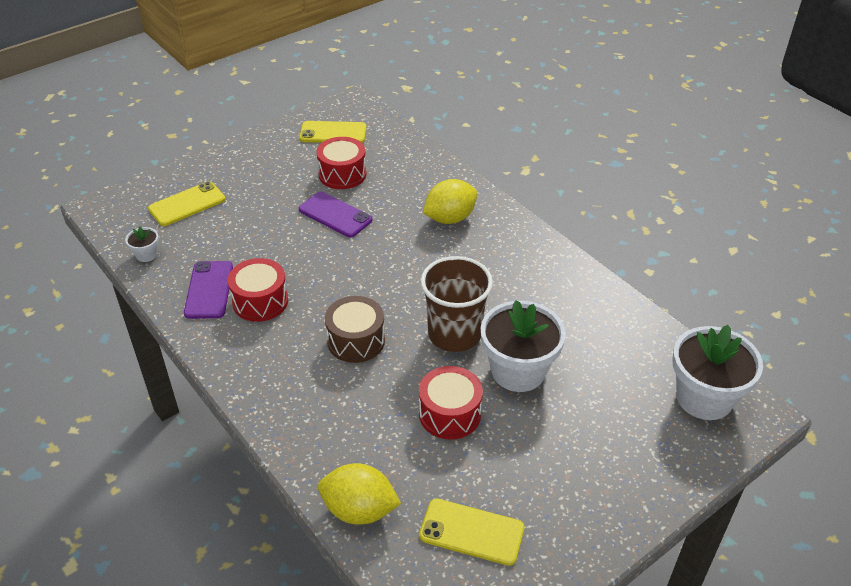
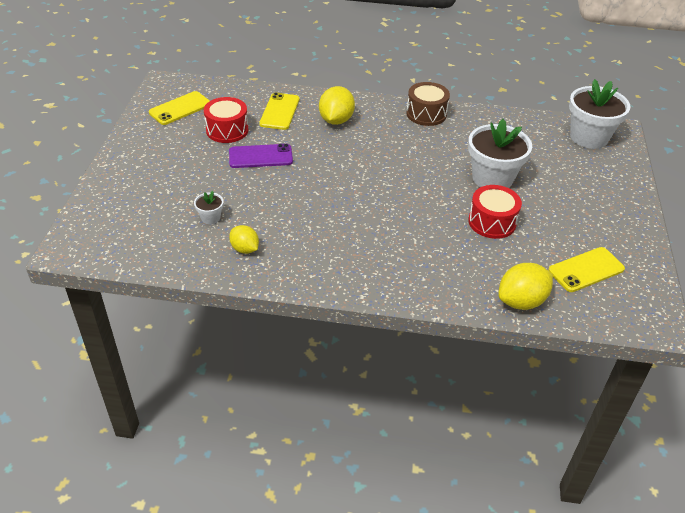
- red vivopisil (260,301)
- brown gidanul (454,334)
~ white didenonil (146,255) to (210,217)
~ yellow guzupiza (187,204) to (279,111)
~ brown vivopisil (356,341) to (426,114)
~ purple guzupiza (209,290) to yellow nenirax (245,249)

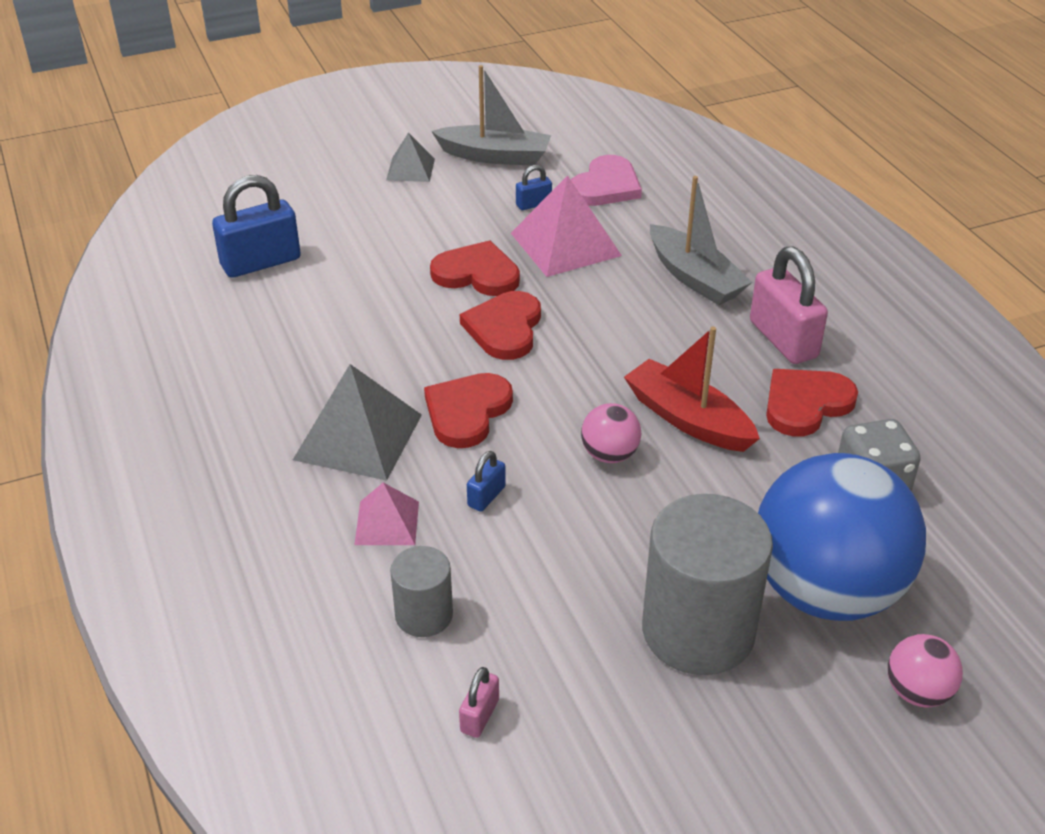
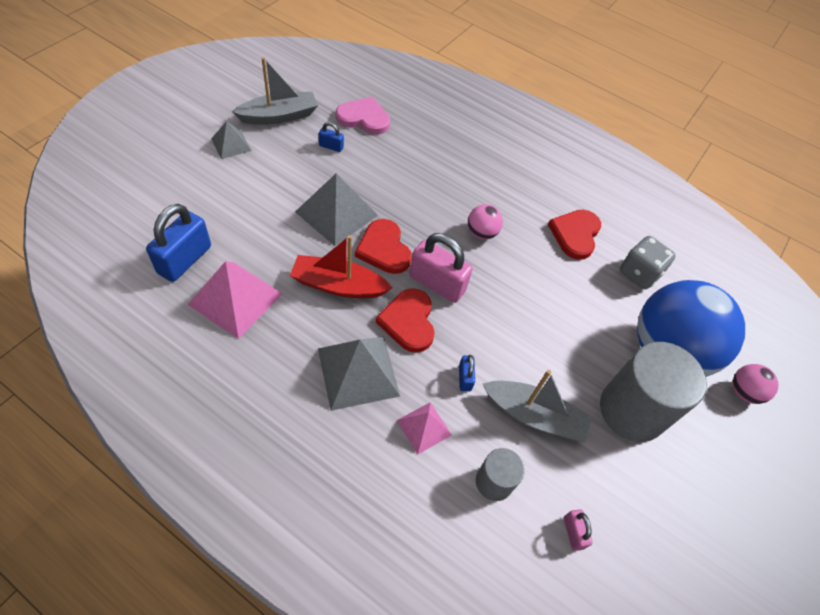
~ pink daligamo (565,244) to (235,299)
~ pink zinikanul (609,455) to (481,233)
~ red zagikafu (688,419) to (338,285)
~ grey zagikafu (695,278) to (534,416)
~ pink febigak (783,339) to (437,283)
~ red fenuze (477,274) to grey daligamo (336,213)
~ blue febigak (533,204) = (331,146) 75 degrees clockwise
~ pink fenuze (605,186) = (364,118) 75 degrees counterclockwise

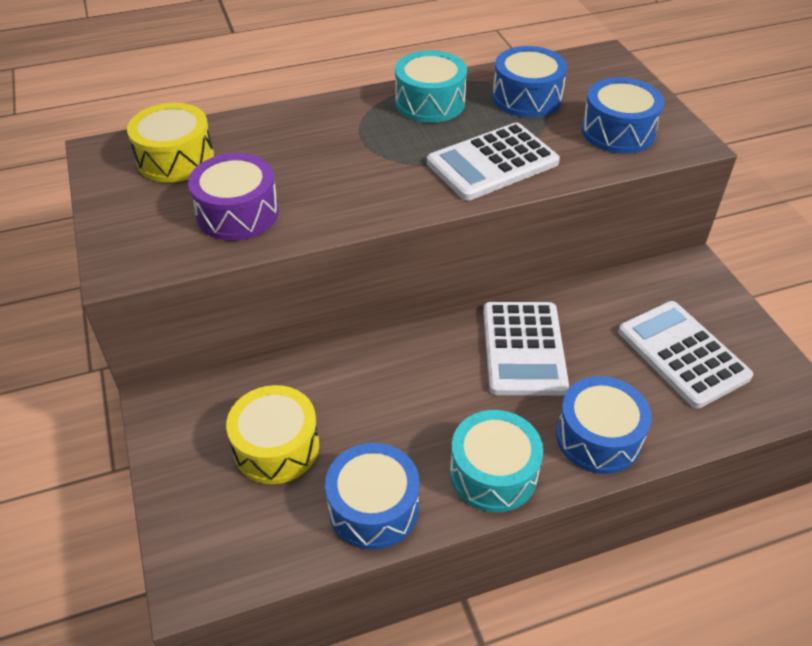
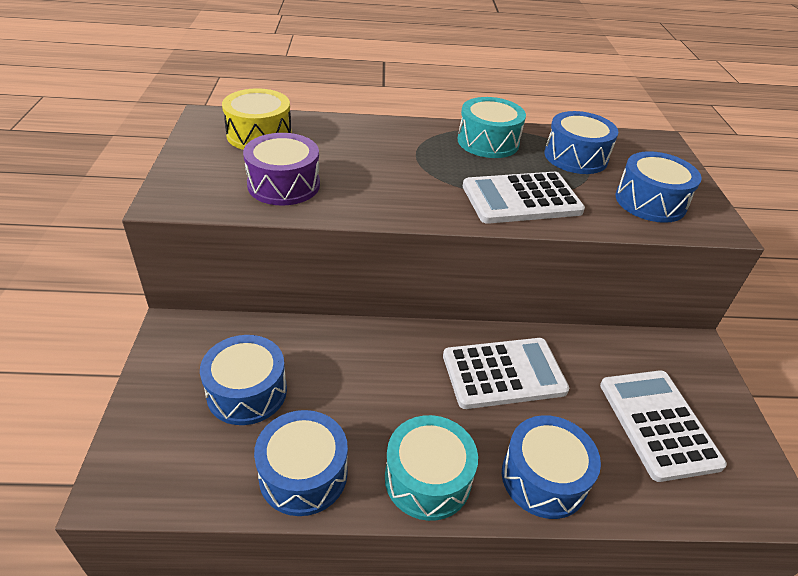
~ yellow vivopisil (276,447) to blue vivopisil (247,392)
~ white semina (523,349) = (503,373) 120 degrees counterclockwise

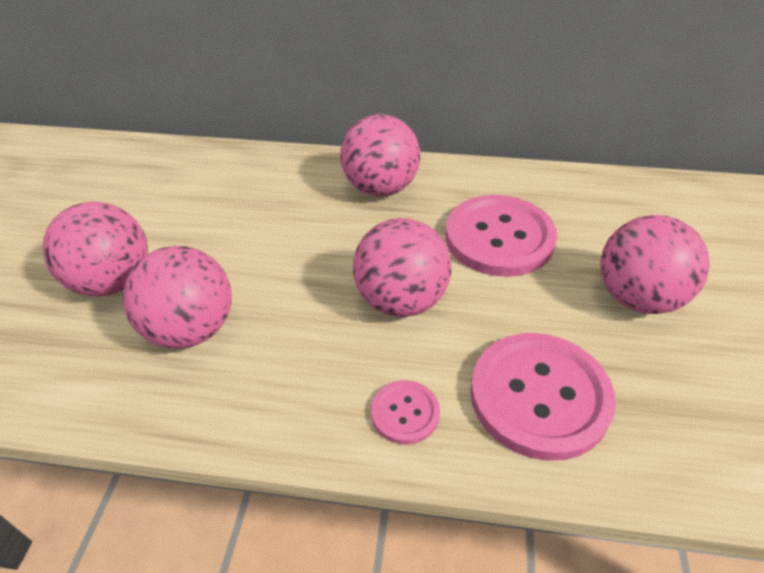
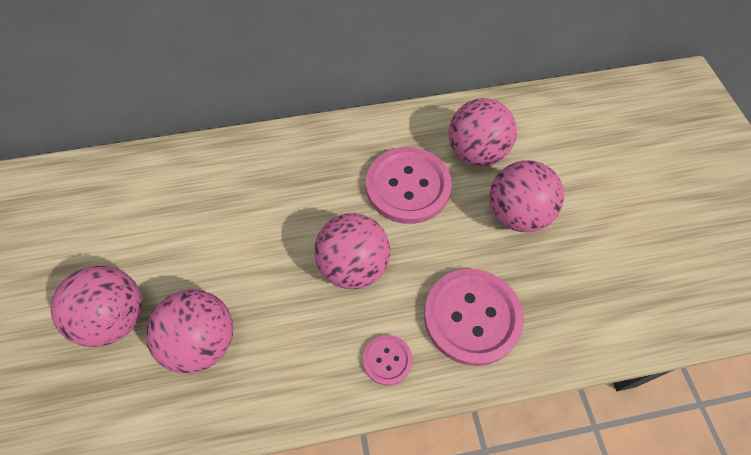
~ pink zinikanul (380,188) to (476,152)

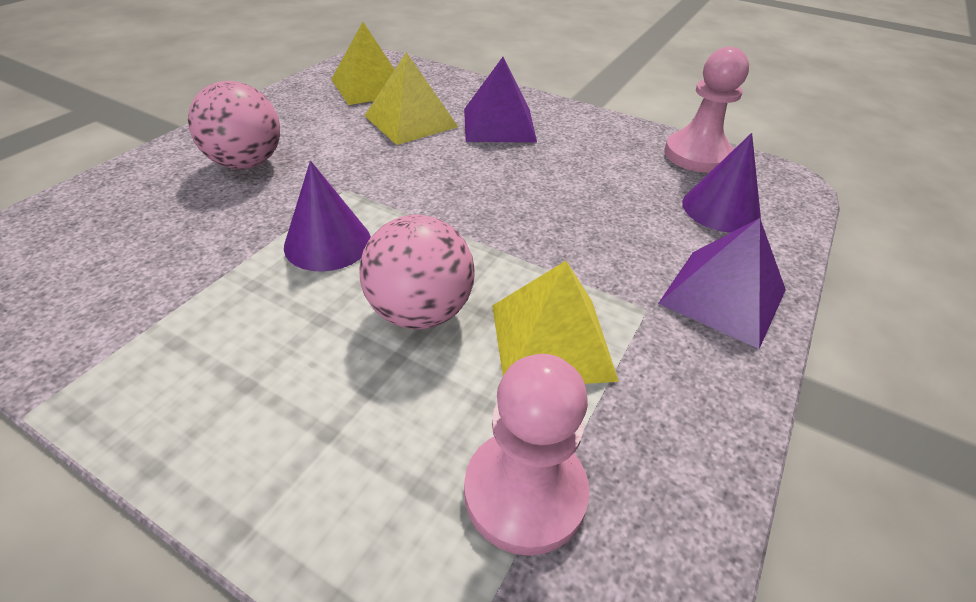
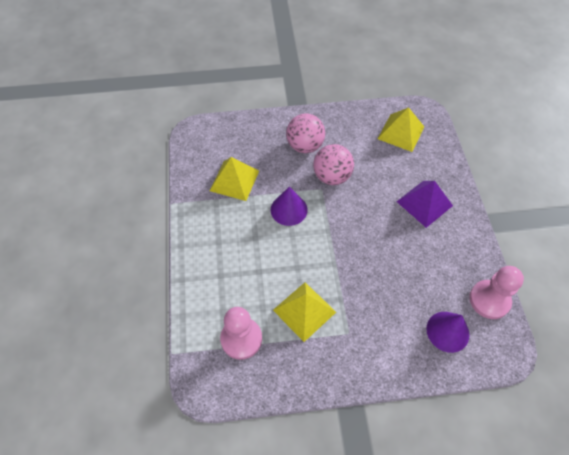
- purple daligamo (723,296)
~ pink zinikanul (420,312) to (332,176)
~ yellow daligamo (411,121) to (234,180)

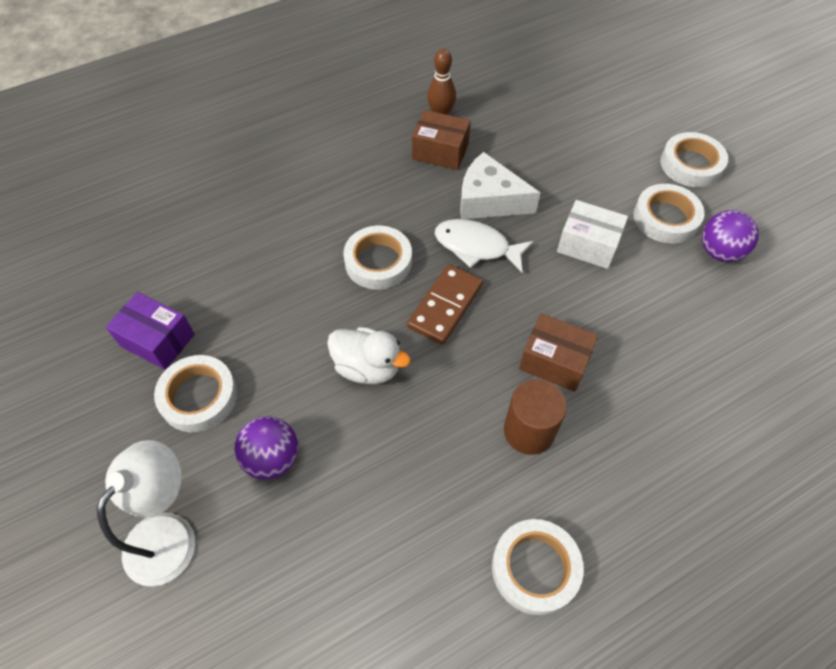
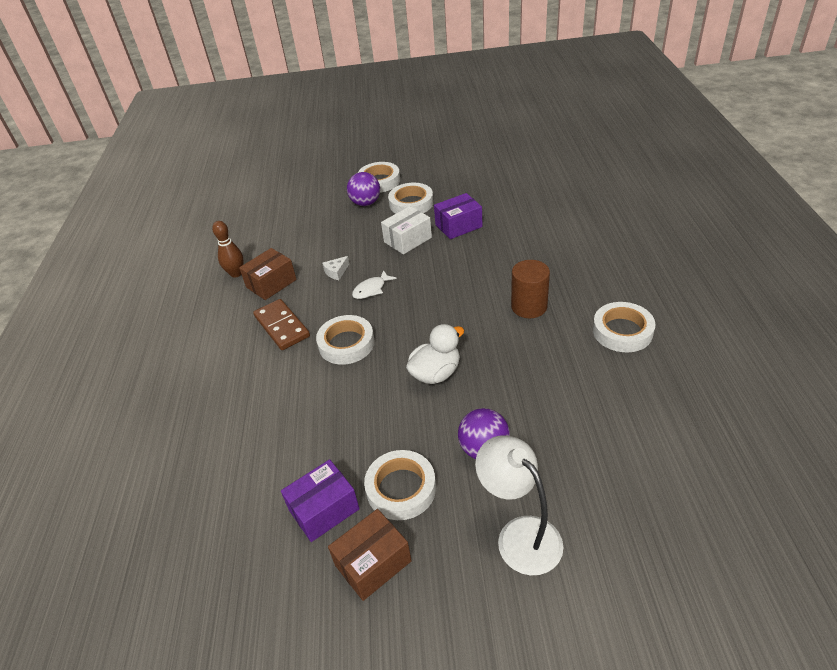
+ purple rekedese (458,226)
~ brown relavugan (445,306) to (282,326)
~ brown rekedese (554,361) to (373,563)
~ purple zinikanul (719,252) to (365,203)
~ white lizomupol (476,247) = (371,289) x0.64
~ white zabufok (489,200) = (336,272) x0.45

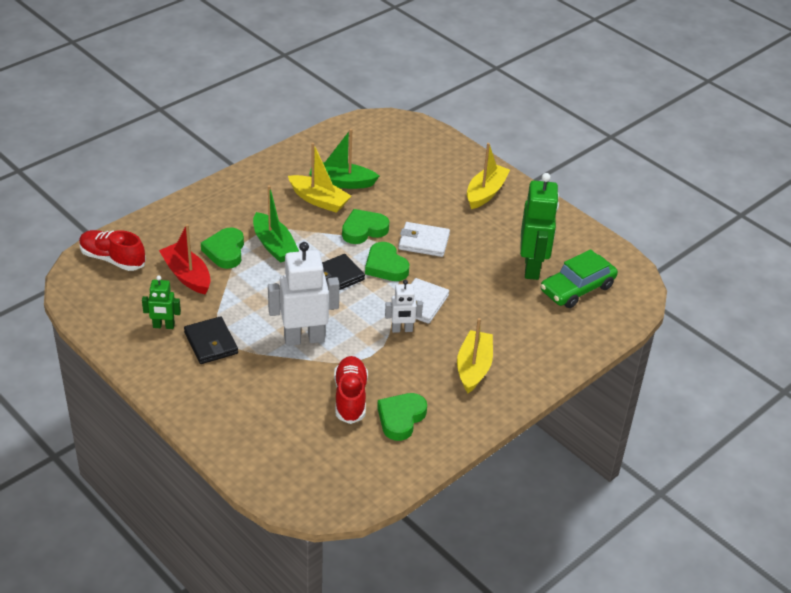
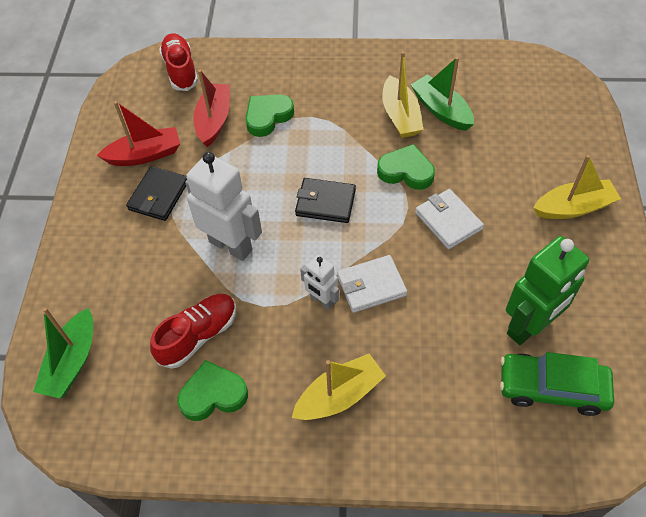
- green fenuze (385,266)
~ green zagikafu (274,245) to (72,362)
~ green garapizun (163,326) to red zagikafu (145,155)

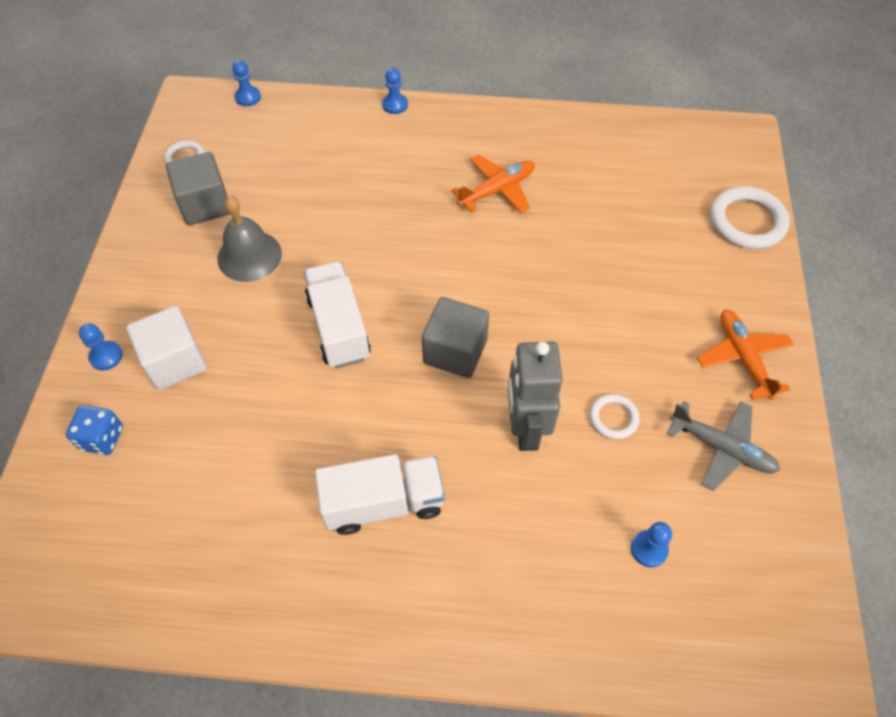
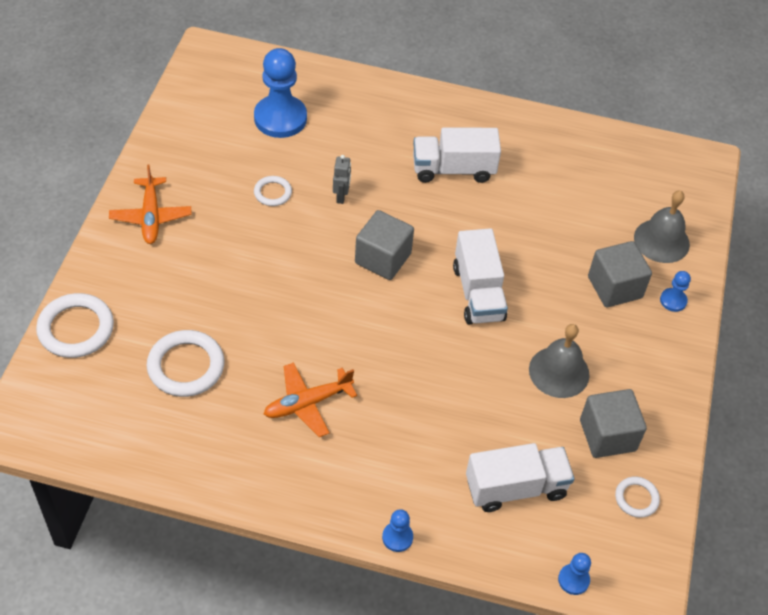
- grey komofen (722,448)
+ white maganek (186,366)
+ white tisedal (515,488)
~ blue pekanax (102,438) to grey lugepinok (661,240)
~ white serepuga (175,362) to grey serepuga (614,287)
~ grey garapizun (525,429) = (341,196) x0.50
~ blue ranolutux (649,549) = (280,118) x2.16

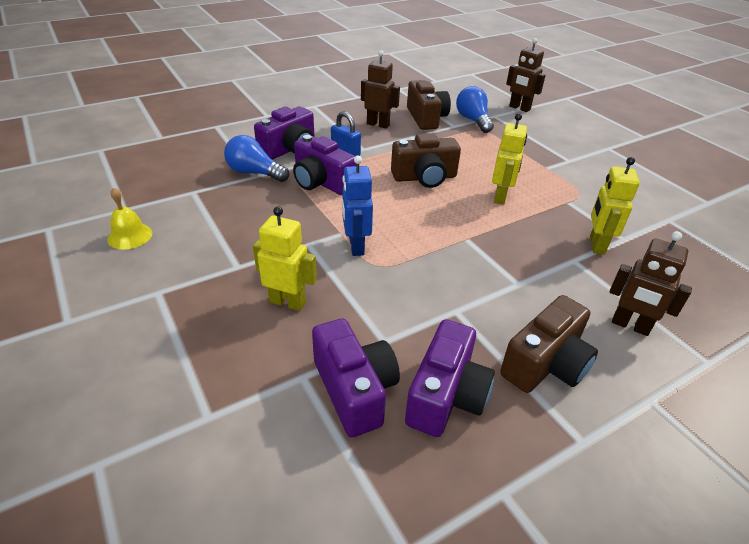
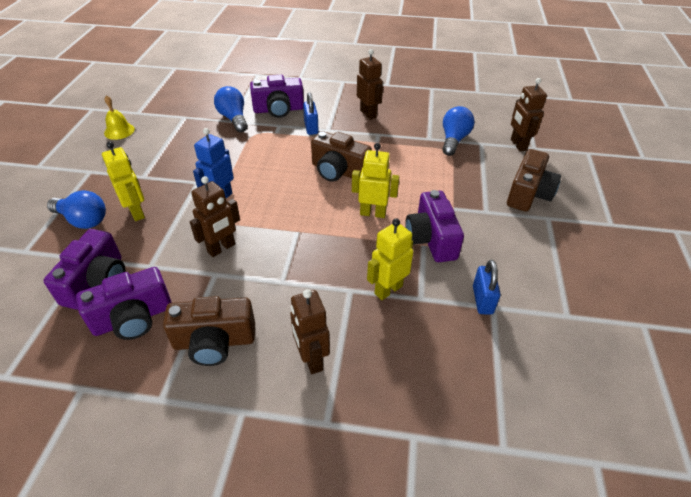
+ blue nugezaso (83,220)
+ brown garapizun (221,248)
+ blue febigak (482,300)
~ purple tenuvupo (321,182) to (431,239)
~ brown tenuvupo (426,118) to (528,194)
~ yellow garapizun (500,197) = (373,213) 135 degrees counterclockwise

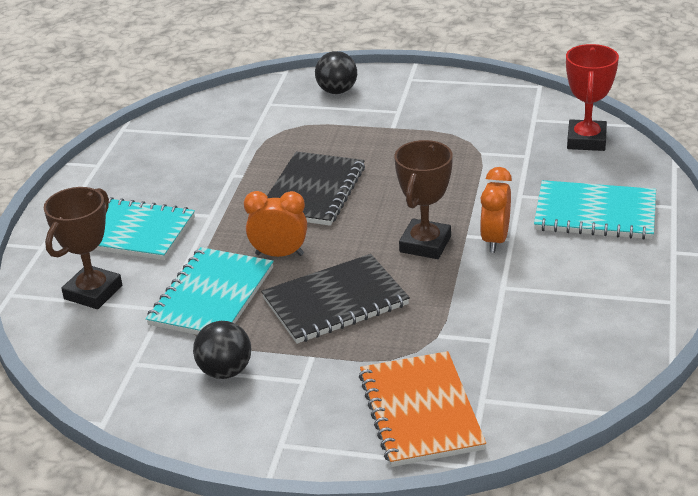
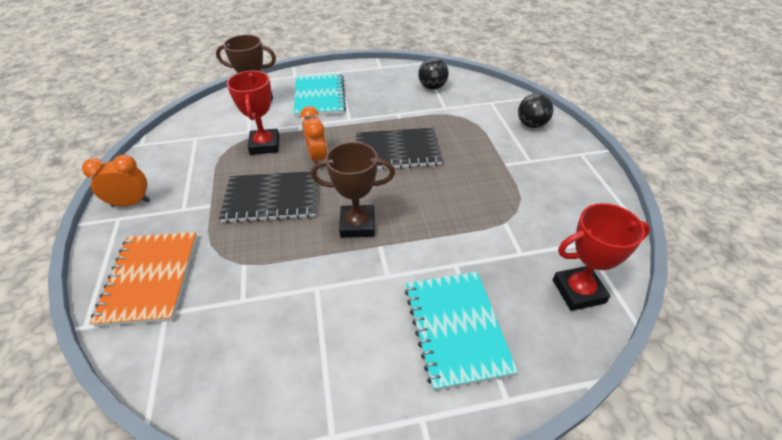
~ black zinikanul (225,371) to (432,87)
~ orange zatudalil (495,240) to (131,203)
~ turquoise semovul (212,296) to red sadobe (264,145)
~ black semovul (335,302) = (272,199) 45 degrees counterclockwise
~ orange semovul (420,411) = (150,279) 60 degrees counterclockwise

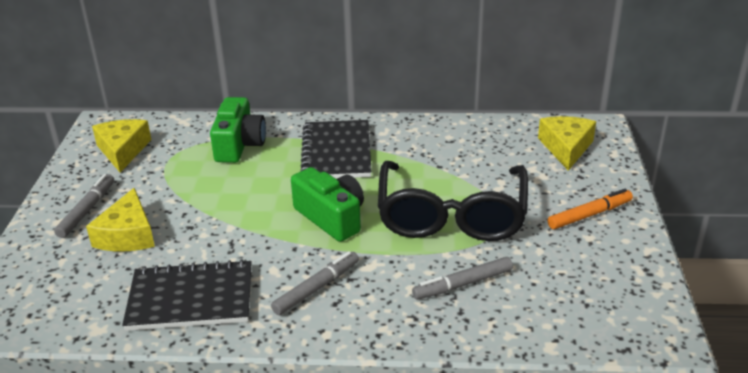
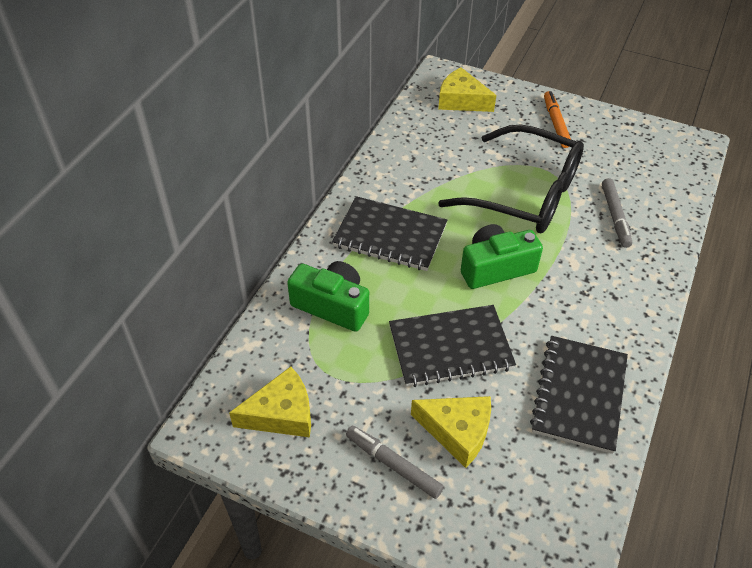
- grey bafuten (316,288)
+ black semovul (450,347)
~ yellow zabufok (123,150) = (281,413) 150 degrees clockwise

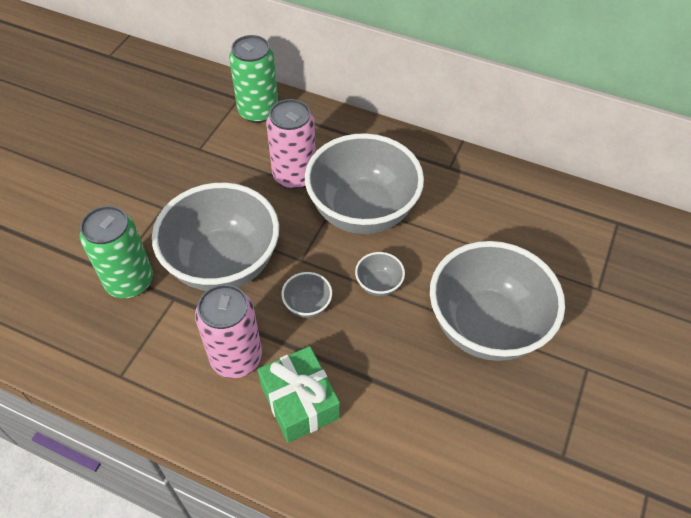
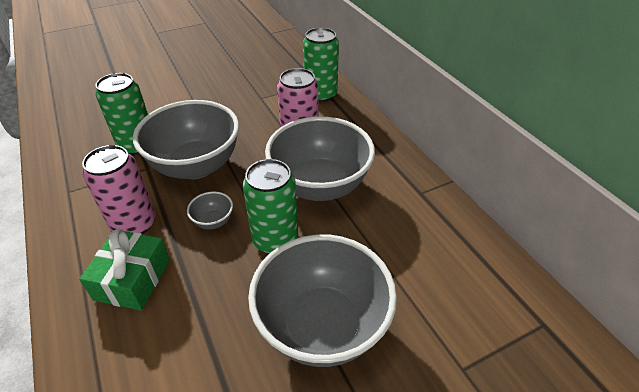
~ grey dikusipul (378,284) to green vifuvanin (275,239)

